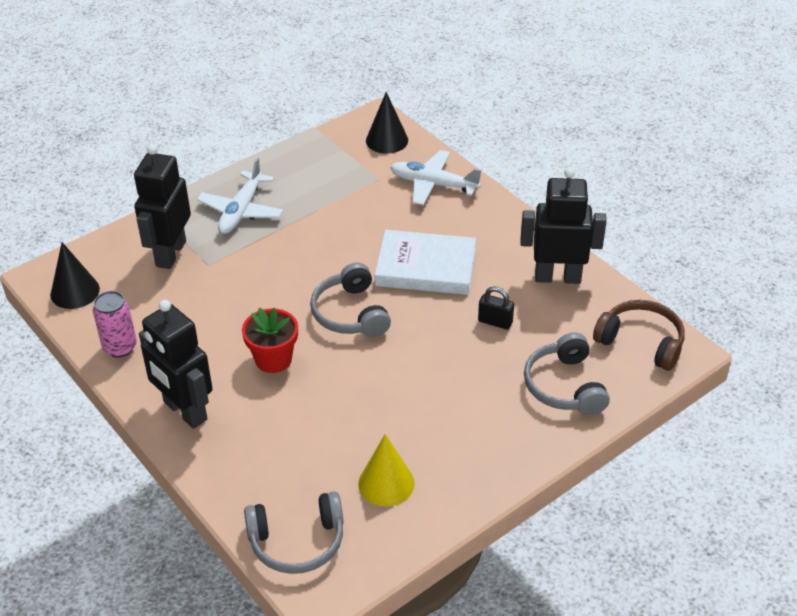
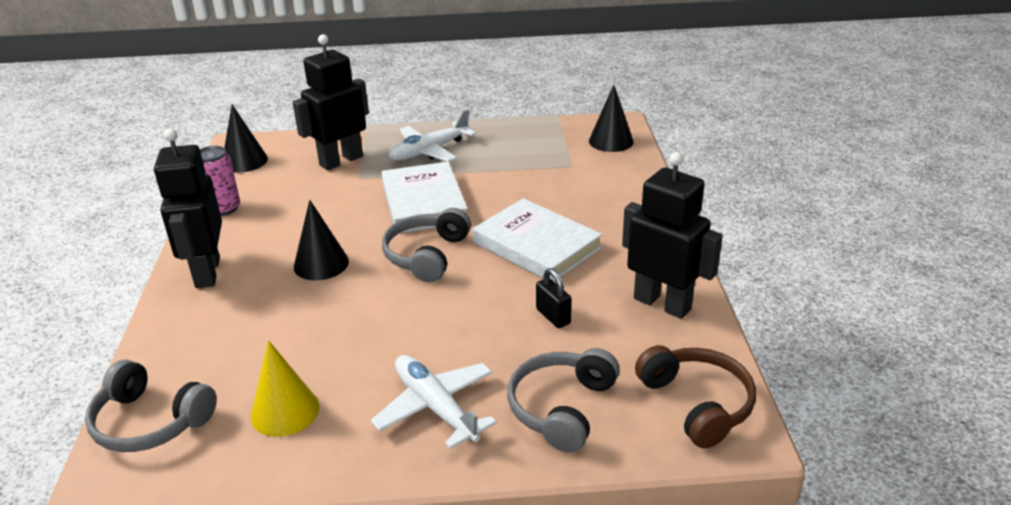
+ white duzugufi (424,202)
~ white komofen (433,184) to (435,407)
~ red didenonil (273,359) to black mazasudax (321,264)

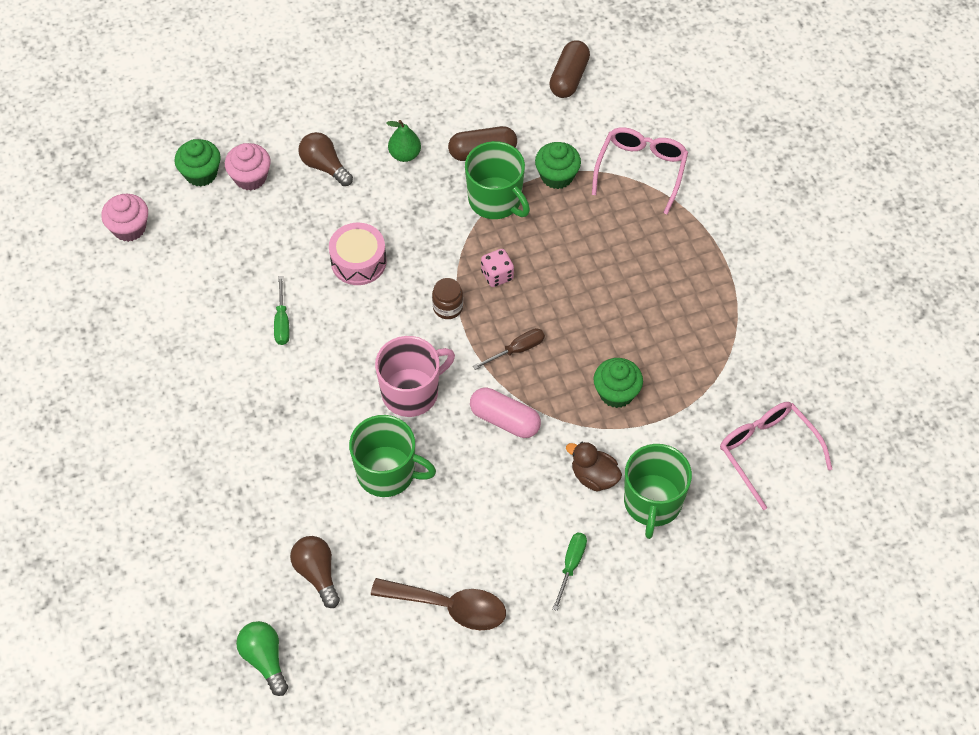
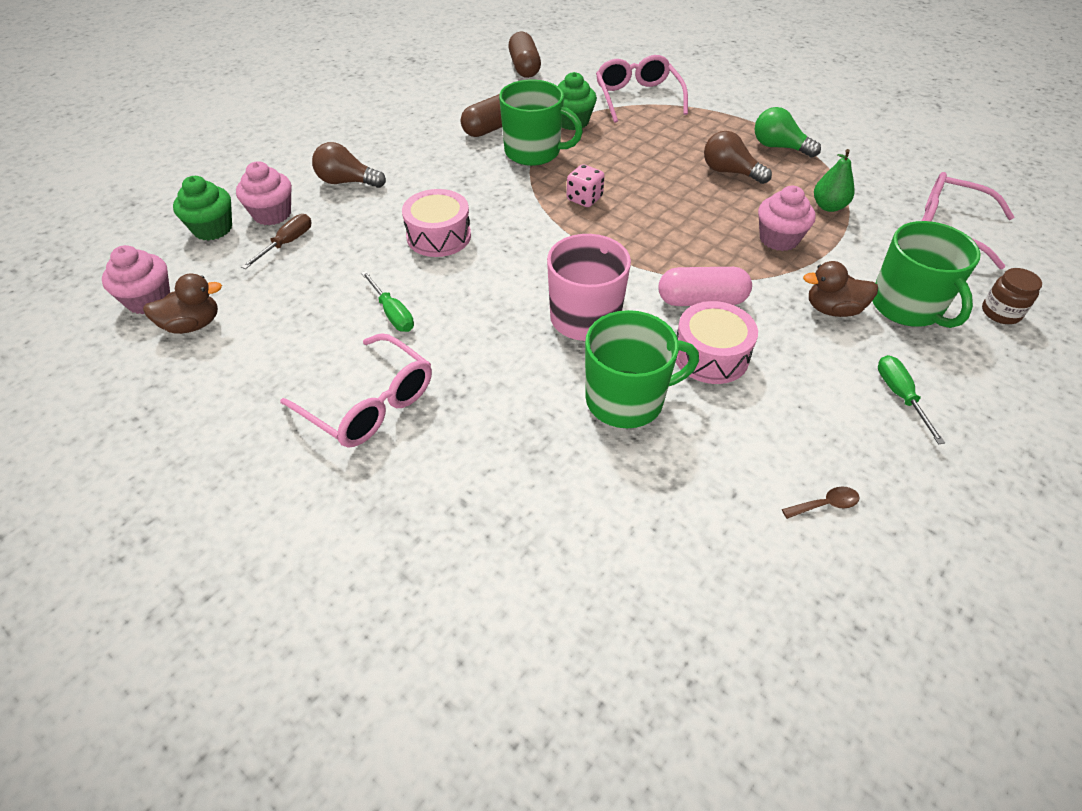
+ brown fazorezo (192,325)
+ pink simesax (370,404)
+ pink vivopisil (710,355)
~ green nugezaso (265,659) to (779,147)
~ brown nugezaso (317,573) to (730,172)
~ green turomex (405,154) to (828,206)
~ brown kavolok (448,307) to (1000,312)
~ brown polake (517,350) to (287,243)
~ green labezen (616,393) to pink labezen (778,239)
~ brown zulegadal (449,607) = (825,504) x0.41

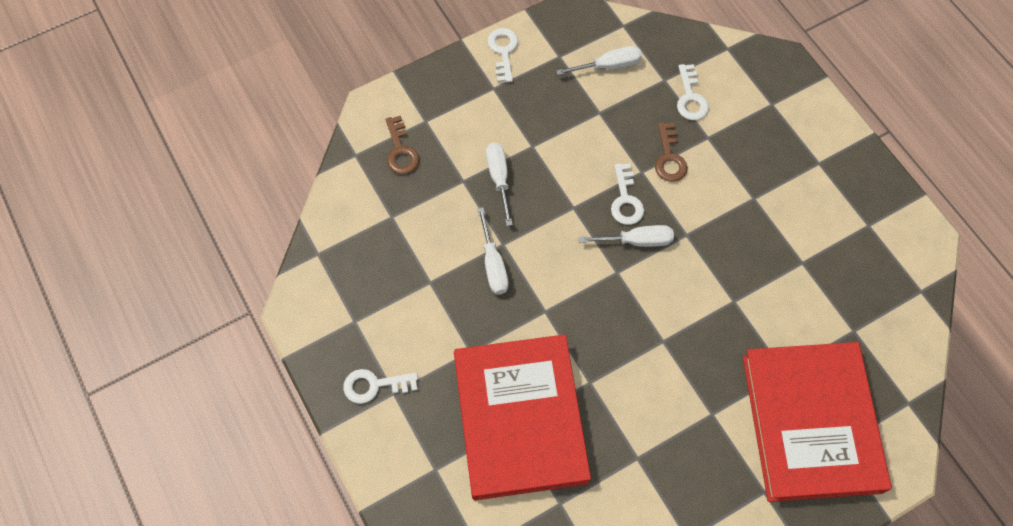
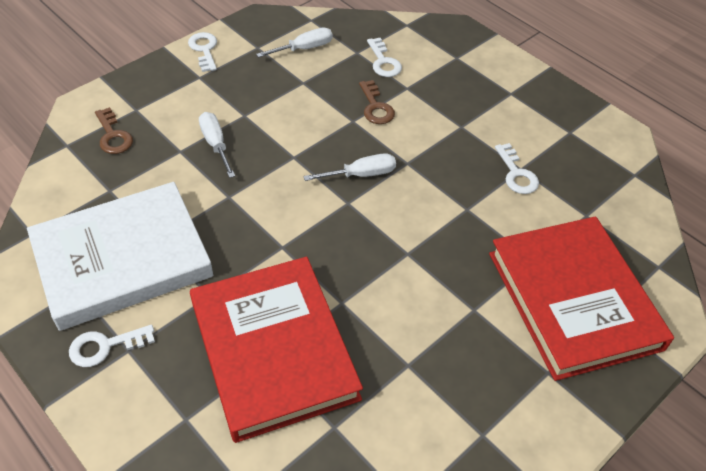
- white polake (493,264)
+ white duzugufi (122,259)
~ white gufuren (626,200) to (516,174)

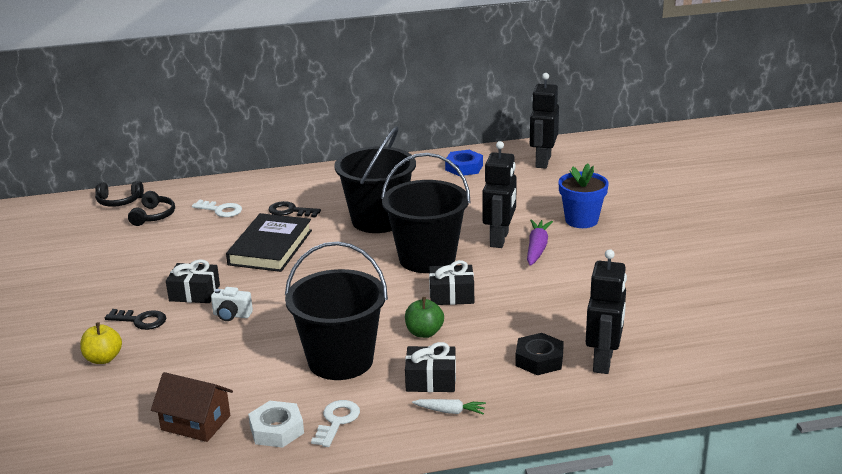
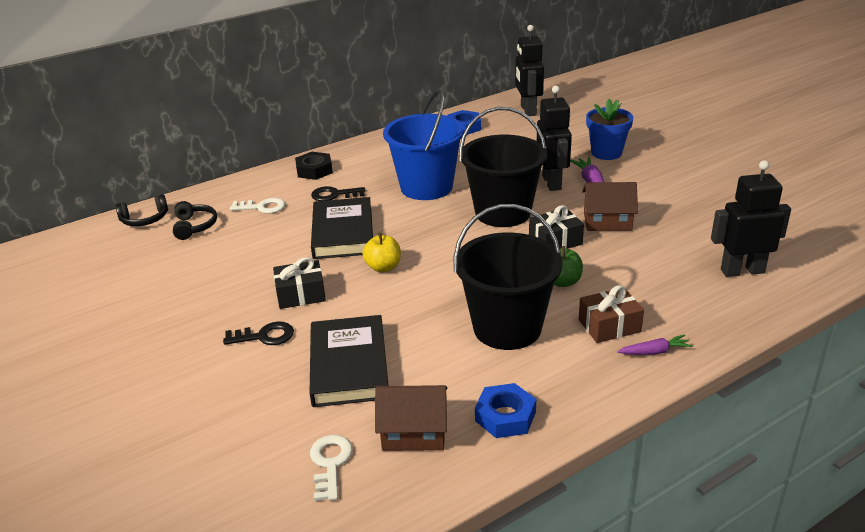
- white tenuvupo (231,315)
+ black duzugufi (349,365)
+ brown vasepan (607,221)
~ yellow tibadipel (103,359) to (383,267)
~ white gufuren (337,421) to (330,463)
~ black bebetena (539,360) to (314,170)
~ white bebetena (277,430) to blue bebetena (505,416)
~ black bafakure (378,220) to blue bafakure (426,187)
~ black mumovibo (431,380) to brown mumovibo (609,326)
~ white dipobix (450,411) to purple dipobix (654,352)
~ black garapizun (603,361) = (742,271) 90 degrees counterclockwise

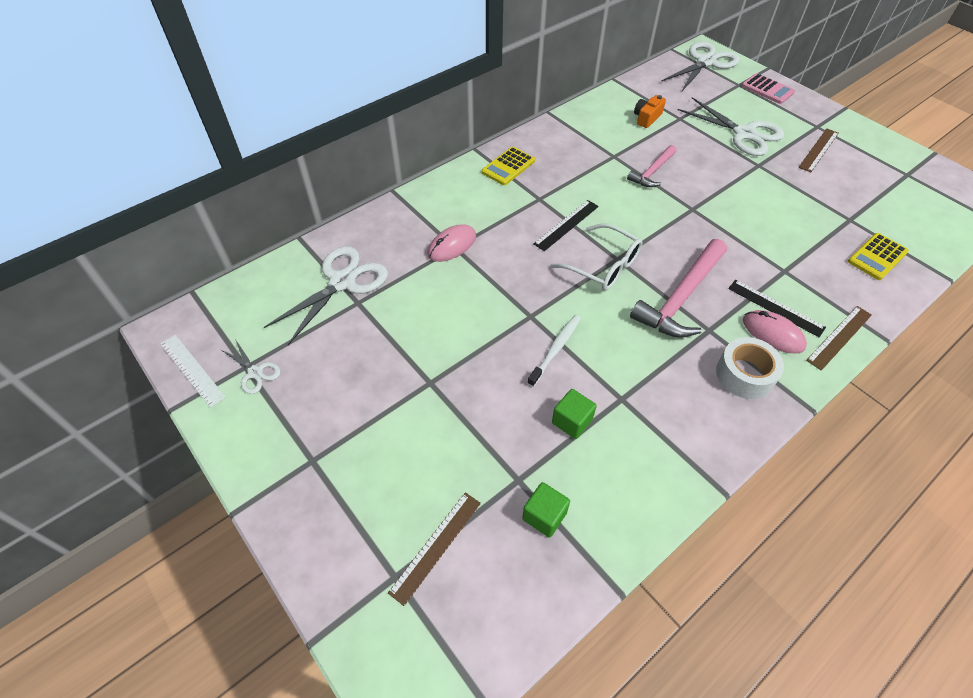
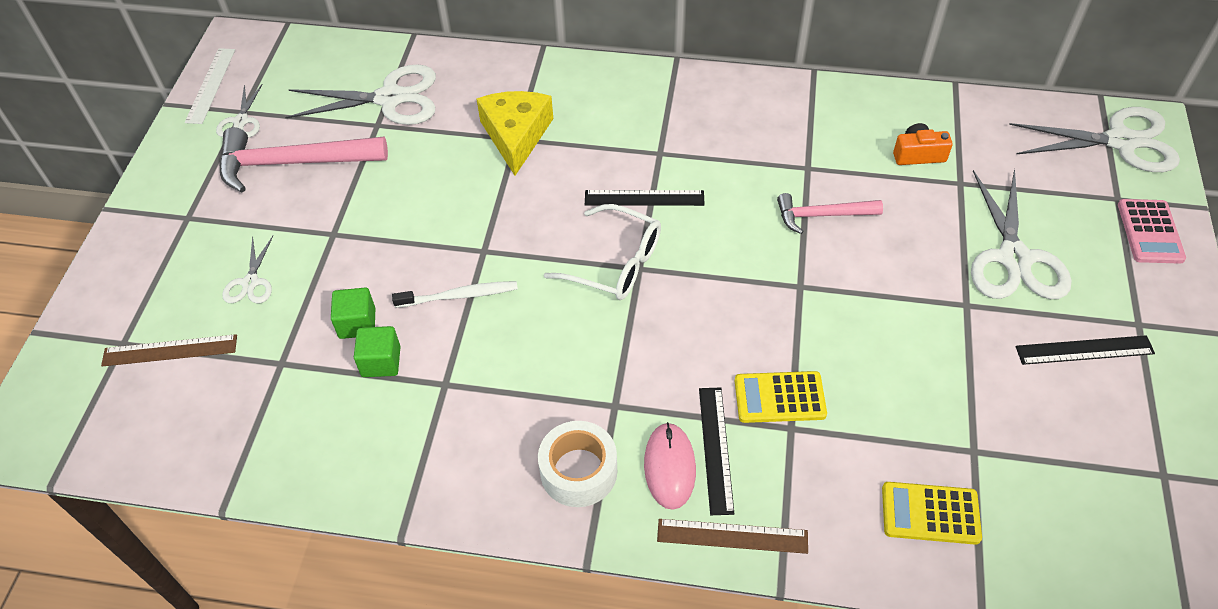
+ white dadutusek (250,283)
~ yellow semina (508,167) to (779,398)
~ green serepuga (544,516) to (357,323)
~ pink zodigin (680,298) to (293,163)
~ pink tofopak (452,245) to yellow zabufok (516,135)
~ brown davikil (818,150) to black davikil (1084,350)
~ white simesax (603,266) = (615,263) 60 degrees counterclockwise

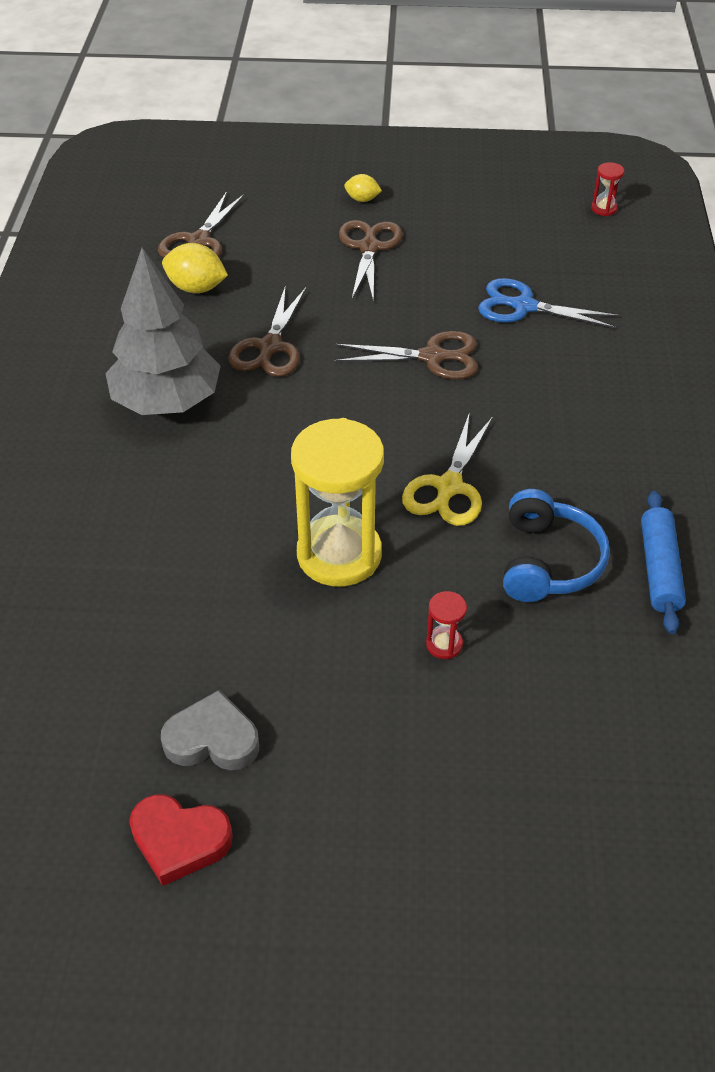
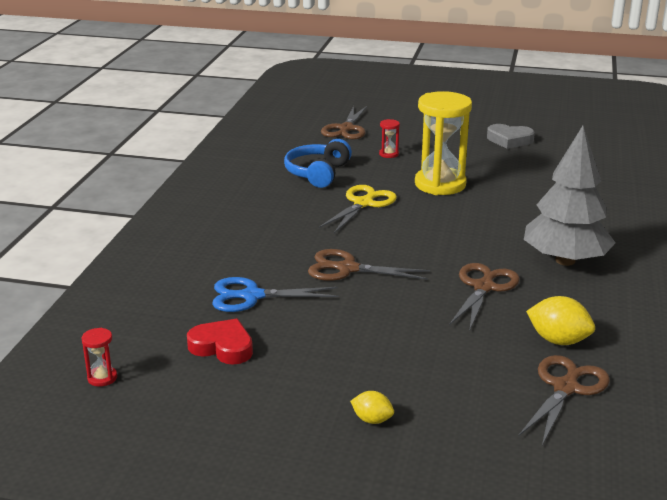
- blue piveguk (659,569)
~ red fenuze (179,840) to (222,347)
~ brown dadutusek (369,247) to (346,129)
~ blue dadutusek (523,306) = (251,296) 150 degrees clockwise

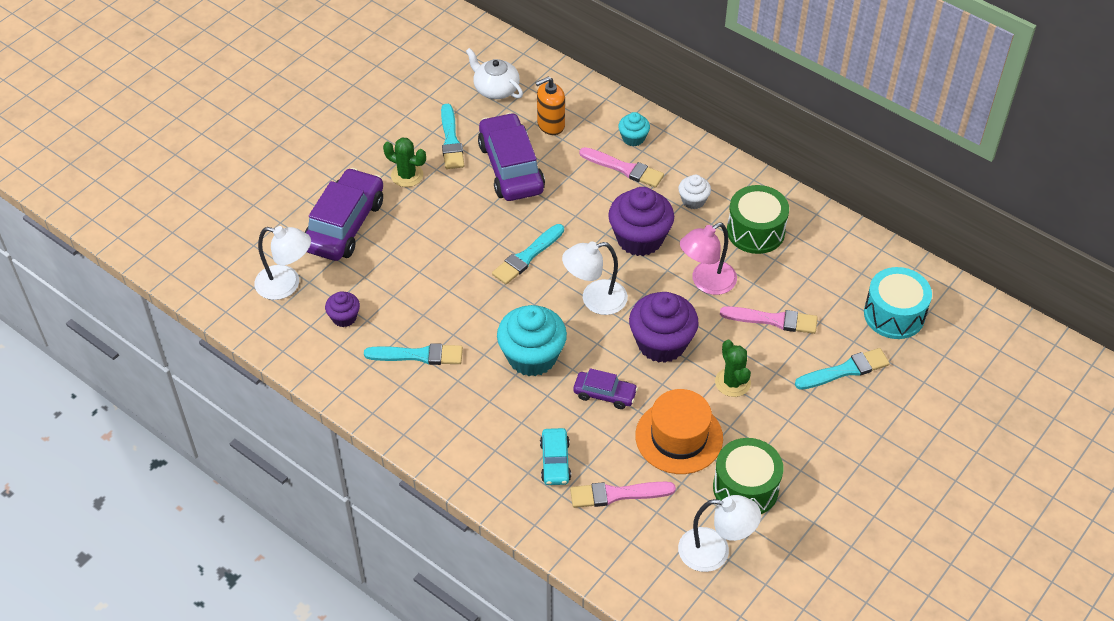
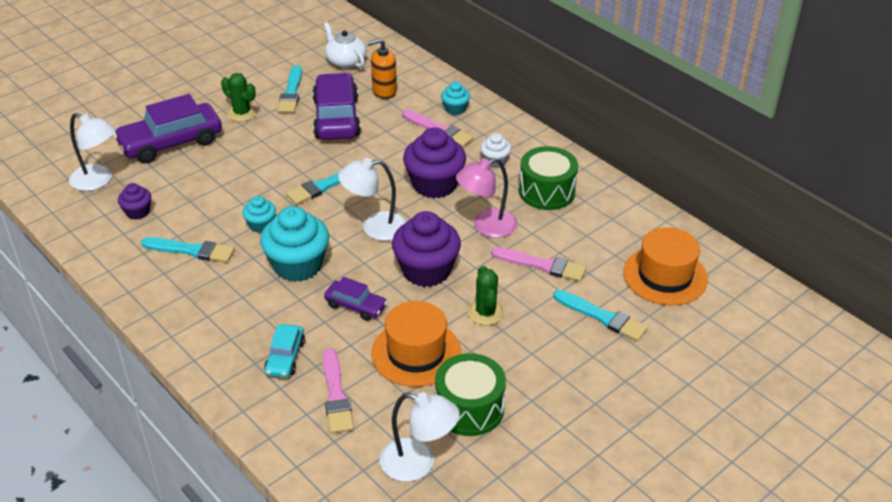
+ turquoise labezen (261,225)
~ turquoise vivopisil (894,314) to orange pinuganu (665,276)
~ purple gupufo (345,225) = (171,143) 150 degrees counterclockwise
~ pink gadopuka (617,494) = (336,395) 105 degrees counterclockwise
~ turquoise gadopuka (845,370) = (602,317) 45 degrees clockwise

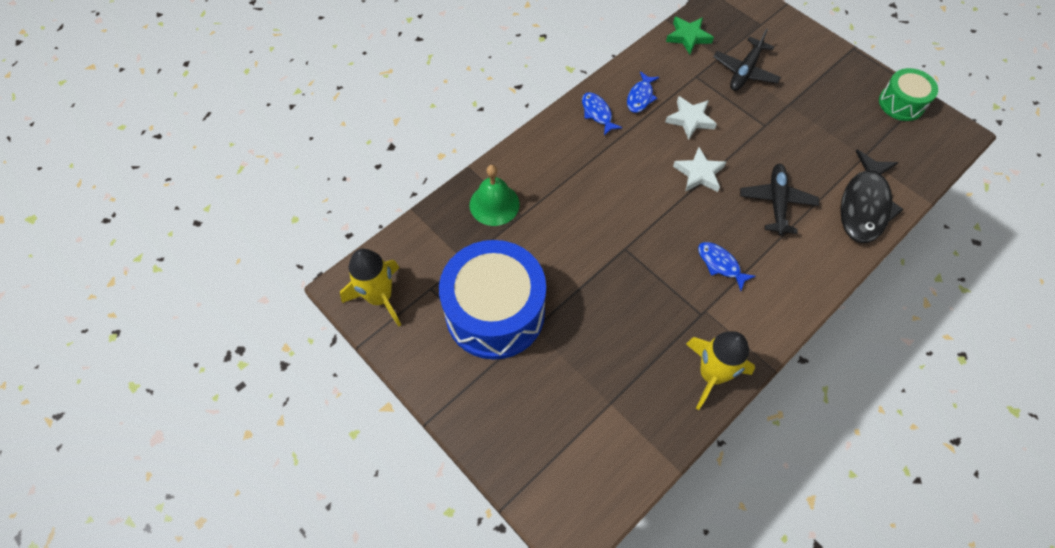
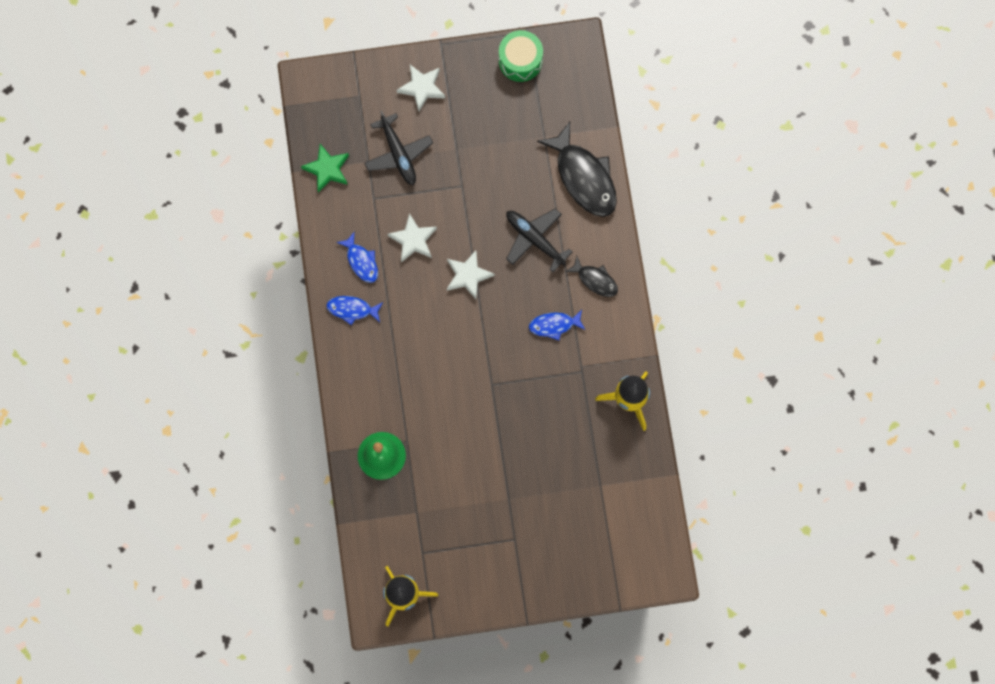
- blue vivopisil (495,312)
+ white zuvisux (422,88)
+ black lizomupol (595,280)

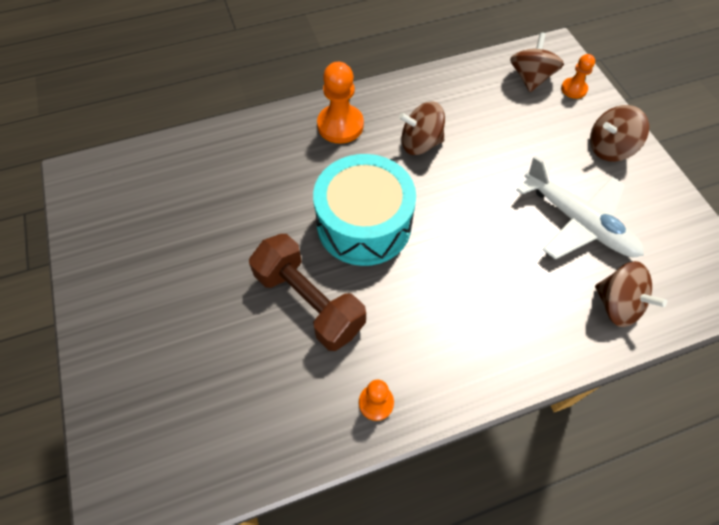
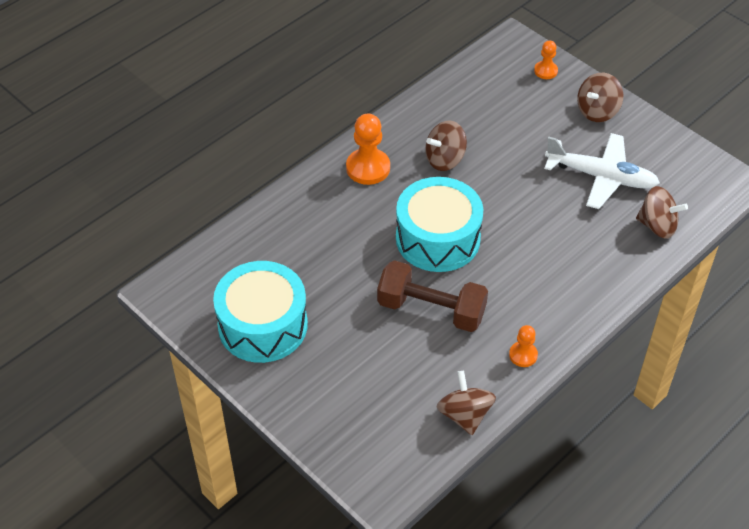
+ turquoise vivopisil (263,325)
~ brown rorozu (530,78) to (464,415)

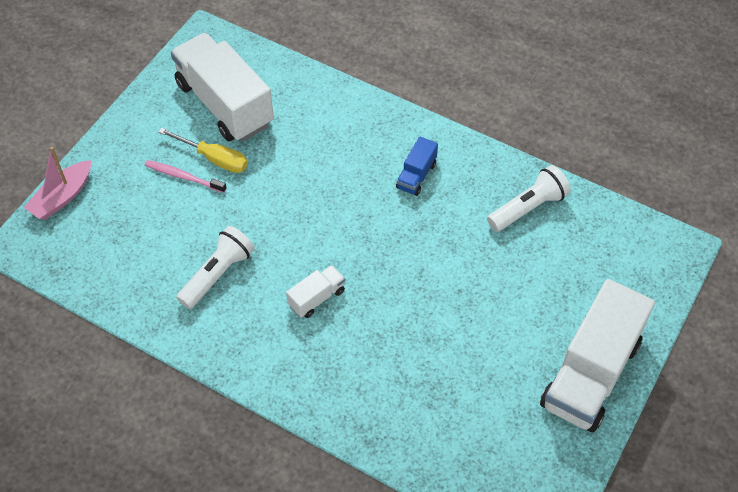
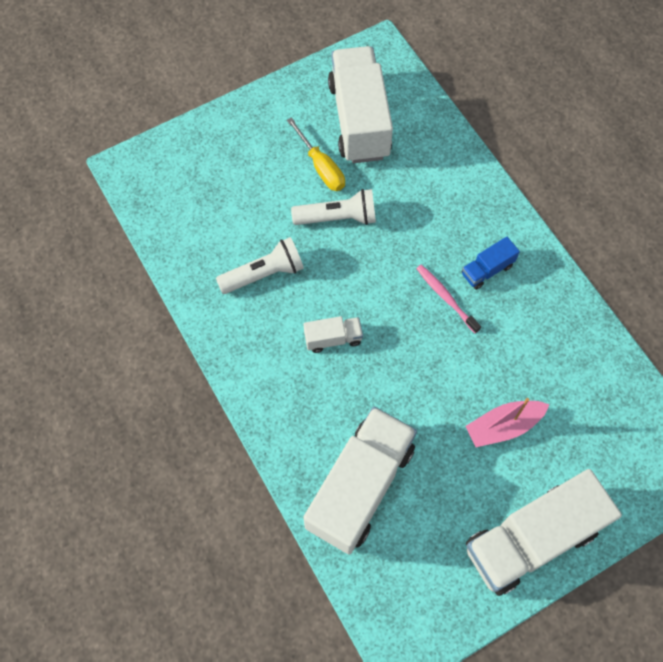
+ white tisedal (360,487)
~ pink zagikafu (62,197) to (503,426)
~ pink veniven (184,177) to (446,298)
~ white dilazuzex (528,207) to (338,217)

